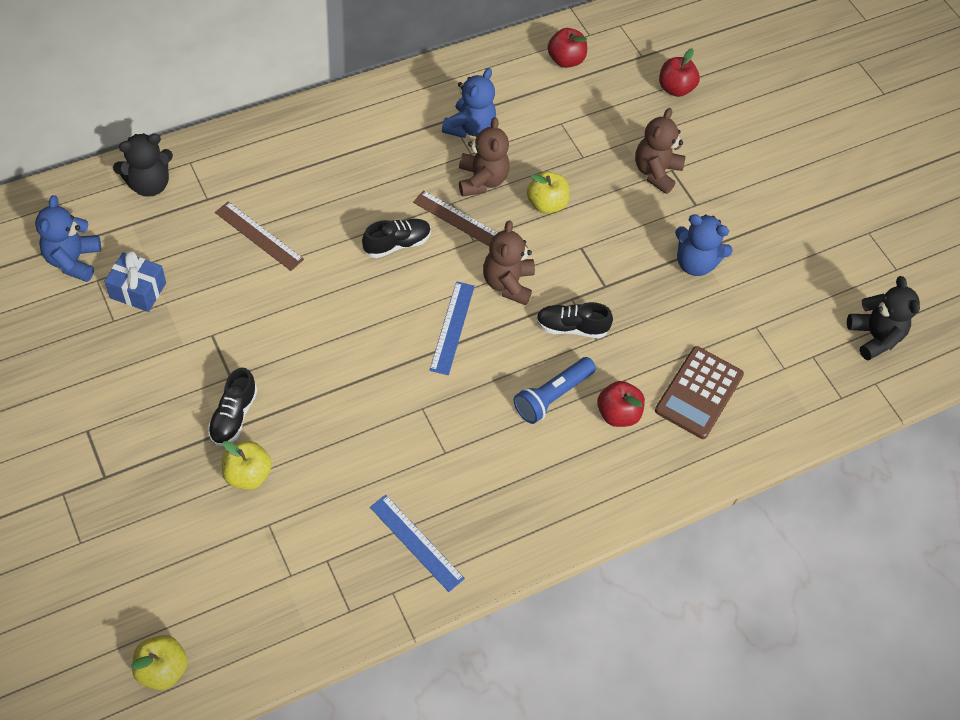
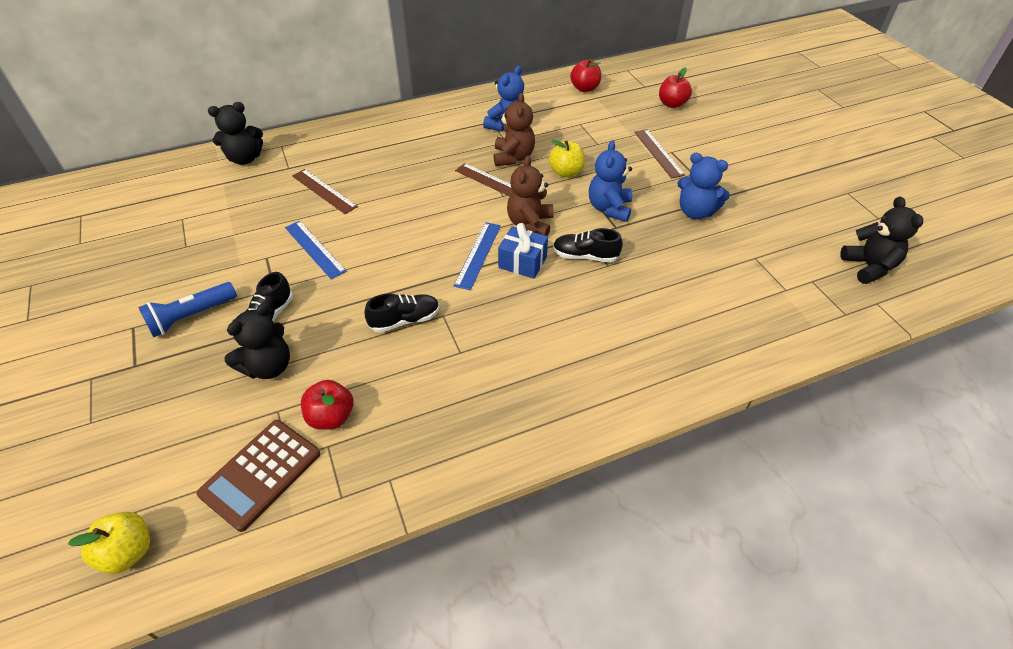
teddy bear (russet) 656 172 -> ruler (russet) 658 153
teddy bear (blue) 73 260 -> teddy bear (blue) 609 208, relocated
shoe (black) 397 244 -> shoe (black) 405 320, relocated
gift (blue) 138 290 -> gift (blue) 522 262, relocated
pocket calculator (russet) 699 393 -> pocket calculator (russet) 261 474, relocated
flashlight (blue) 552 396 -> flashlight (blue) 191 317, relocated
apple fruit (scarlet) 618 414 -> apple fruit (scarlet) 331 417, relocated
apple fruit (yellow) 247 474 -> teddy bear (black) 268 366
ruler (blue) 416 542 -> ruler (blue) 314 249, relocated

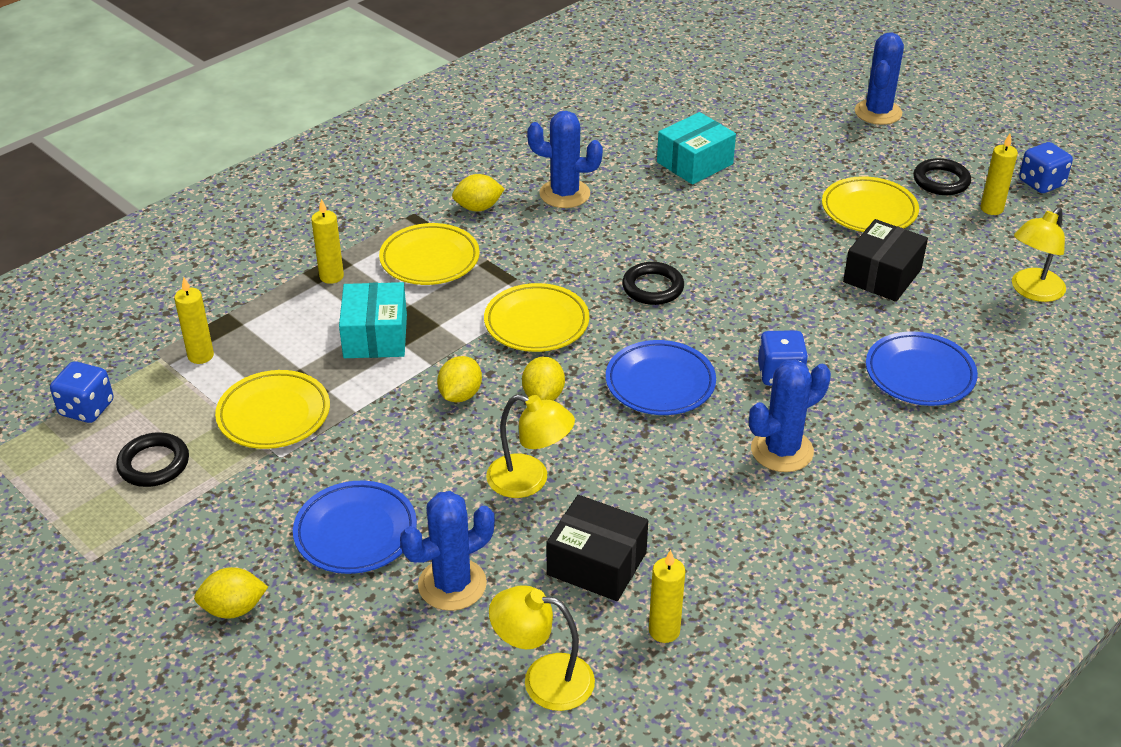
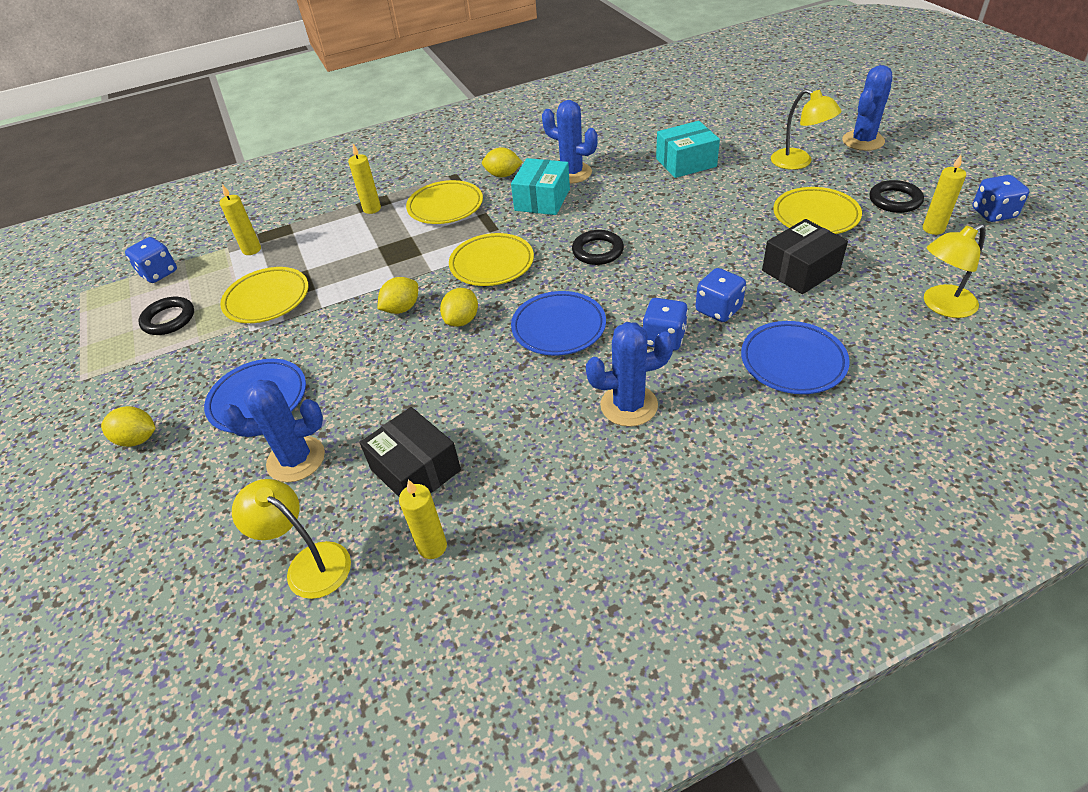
package (aqua) 375 336 -> package (aqua) 542 200, relocated
desk lamp (yellow) 529 480 -> desk lamp (yellow) 798 162, relocated
none -> dice (blue) 718 310

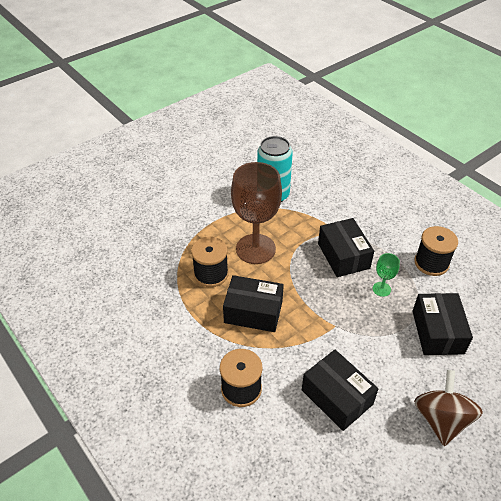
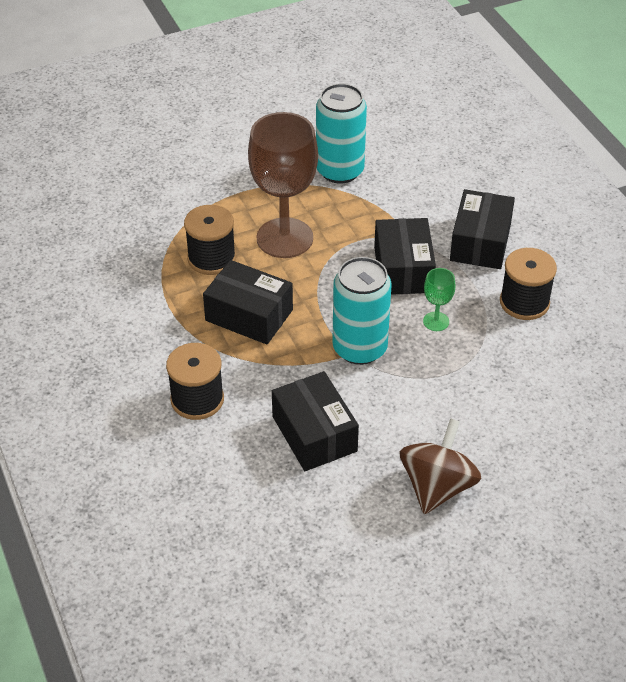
package (black) 437 332 -> package (black) 480 242, relocated
none -> can (aqua) 360 348

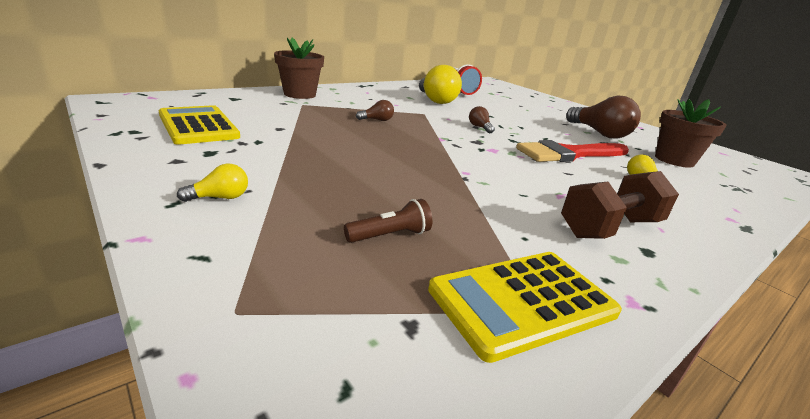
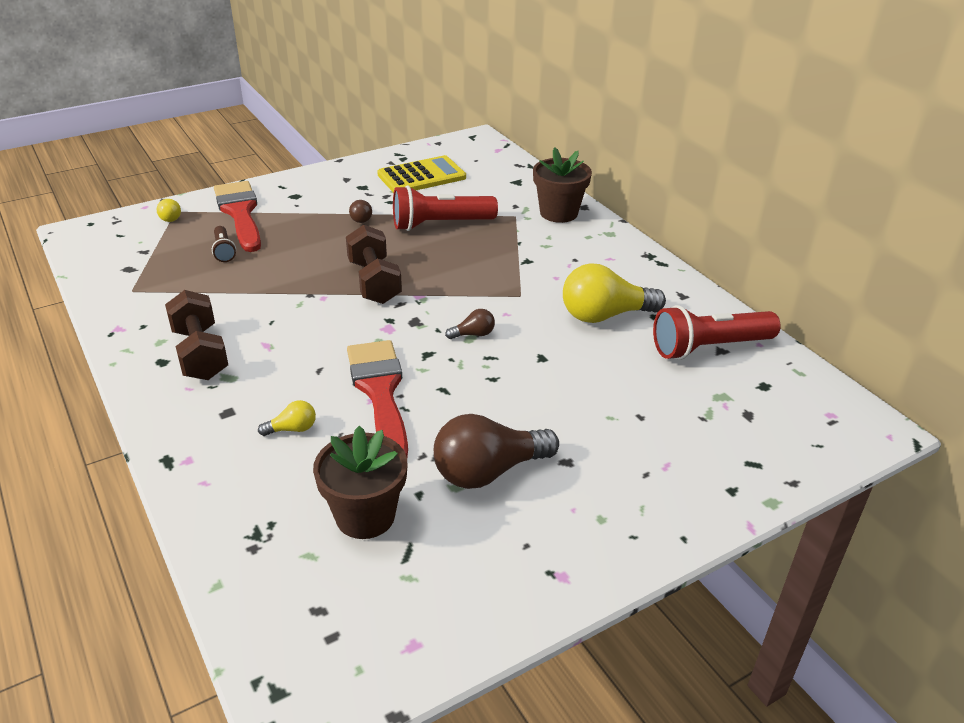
light bulb (russet) 377 120 -> light bulb (russet) 361 218, relocated
light bulb (yellow) 220 198 -> light bulb (yellow) 170 217, relocated
pocket calculator (yellow) 522 301 -> none
none -> brush (scarlet) 240 213
none -> flashlight (scarlet) 440 224
none -> free weight (russet) 374 282

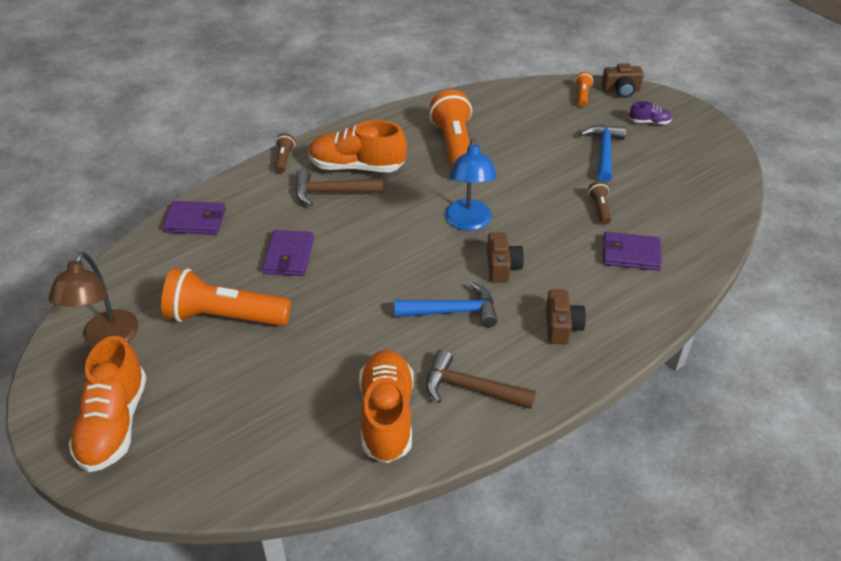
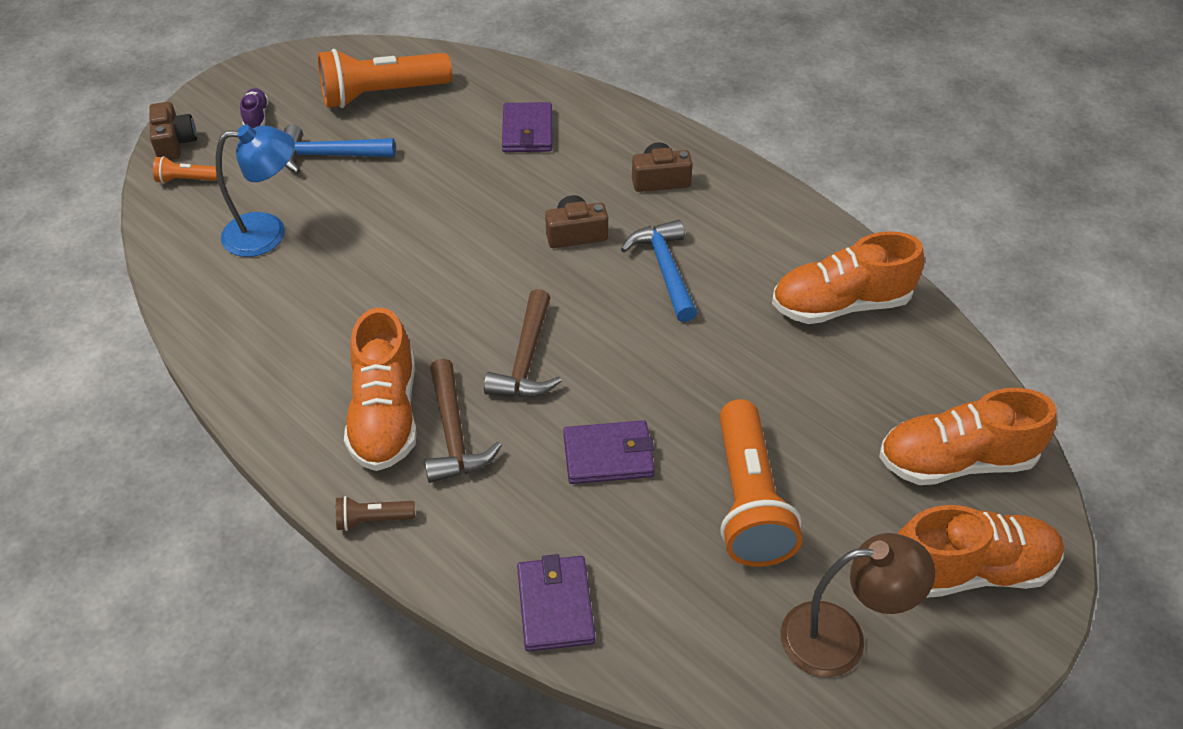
flashlight (orange-coloured) 454 148 -> flashlight (orange-coloured) 382 94, relocated
desk lamp (blue) 468 222 -> desk lamp (blue) 268 233, relocated
flashlight (russet) 599 208 -> none
claw hammer (russet) 471 388 -> claw hammer (russet) 526 359, relocated
none -> shoe (orange-coloured) 955 461

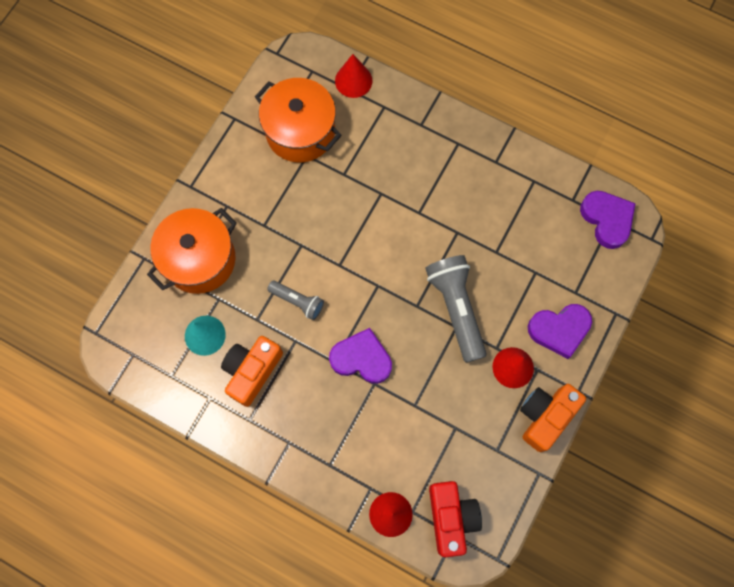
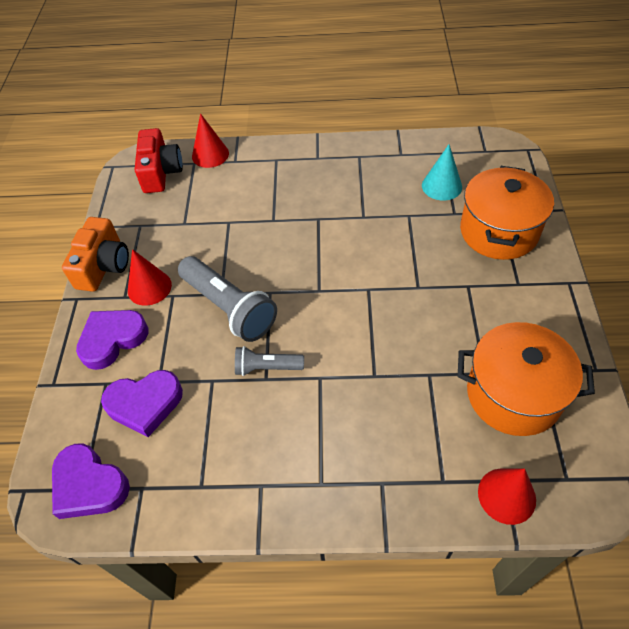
flashlight (gray) 298 301 -> flashlight (gray) 267 367, relocated
heart (purple) 361 358 -> heart (purple) 145 404, relocated
photo camera (orange-coloured) 252 371 -> none
photo camera (scarlet) 451 517 -> photo camera (scarlet) 160 172, 150 degrees counterclockwise

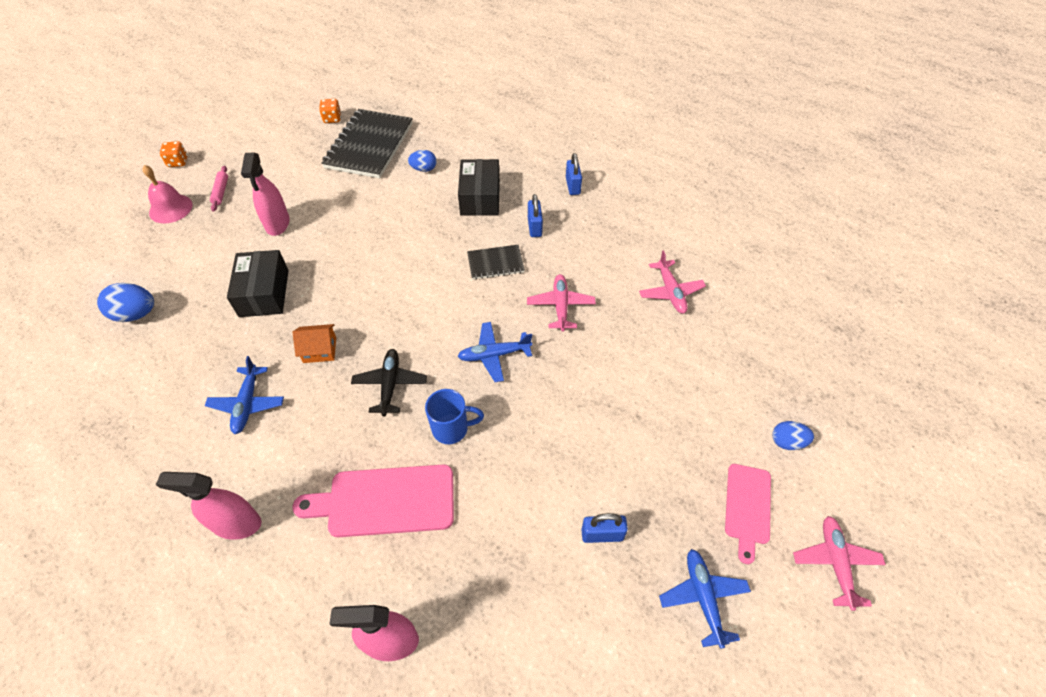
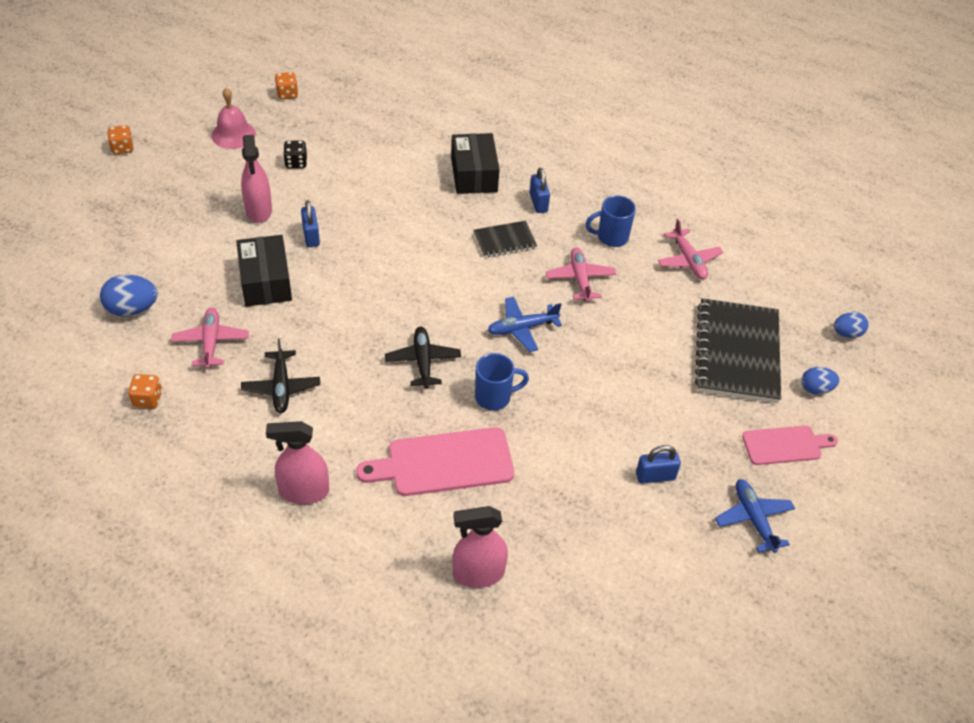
notebook (black) 369 146 -> notebook (black) 737 353, relocated
egg (blue) 424 169 -> egg (blue) 847 333, relocated
lock (blue) 573 186 -> lock (blue) 311 236, relocated
hand bell (rose-pink) 170 208 -> hand bell (rose-pink) 233 134, relocated
pastry roller (rose-pink) 221 192 -> none
toy house (orange-coloured) 320 350 -> none
toy plane (blue) 247 404 -> toy plane (black) 281 387
chopping board (rose-pink) 747 507 -> chopping board (rose-pink) 785 445, 105 degrees counterclockwise
toy plane (rose-pink) 835 563 -> toy plane (rose-pink) 211 342, relocated
none -> dice (black) 296 163
none -> coffee mug (blue) 611 237
none -> dice (orange-coloured) 148 399

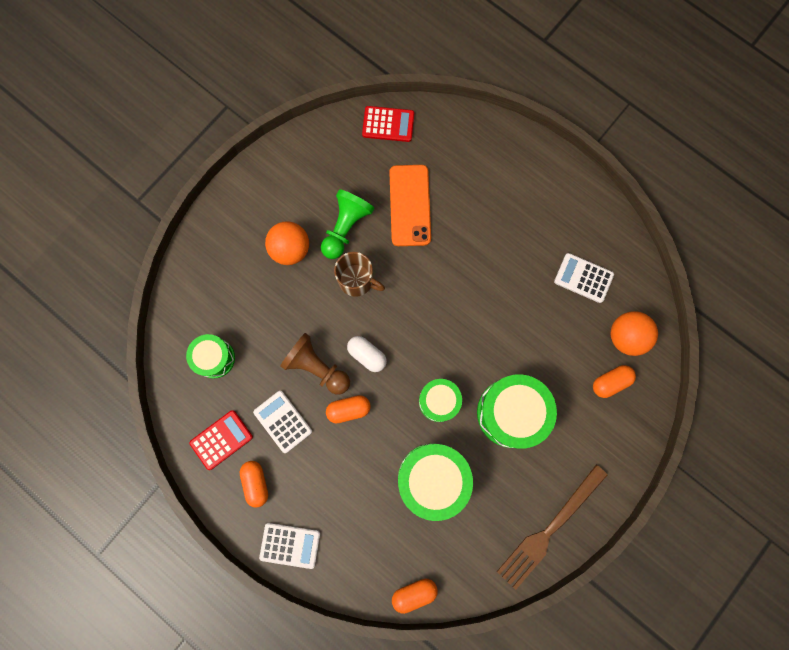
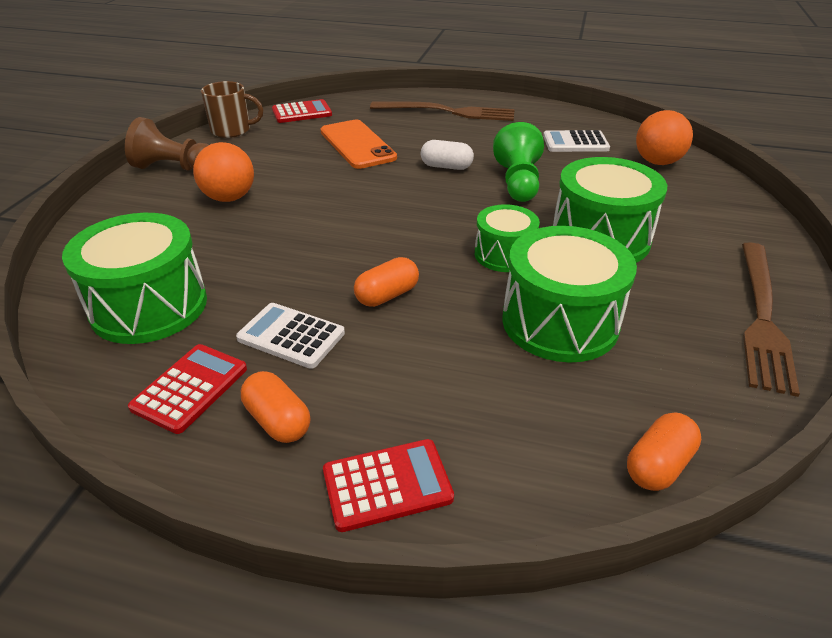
game pawn (leaf-green) 345 228 -> game pawn (leaf-green) 518 182, relocated
coffee mug (russet) 357 280 -> coffee mug (russet) 232 130, relocated
game pawn (russet) 317 367 -> game pawn (russet) 174 168, relocated
toy drum (leaf-green) 214 358 -> toy drum (leaf-green) 149 306, x1.68
pill (white) 367 355 -> pill (white) 446 167, relocated
pill (orange-coloured) 610 382 -> none
pocket calculator (white) 290 545 -> pocket calculator (scarlet) 387 485
none -> dinner fork (russet) 448 112

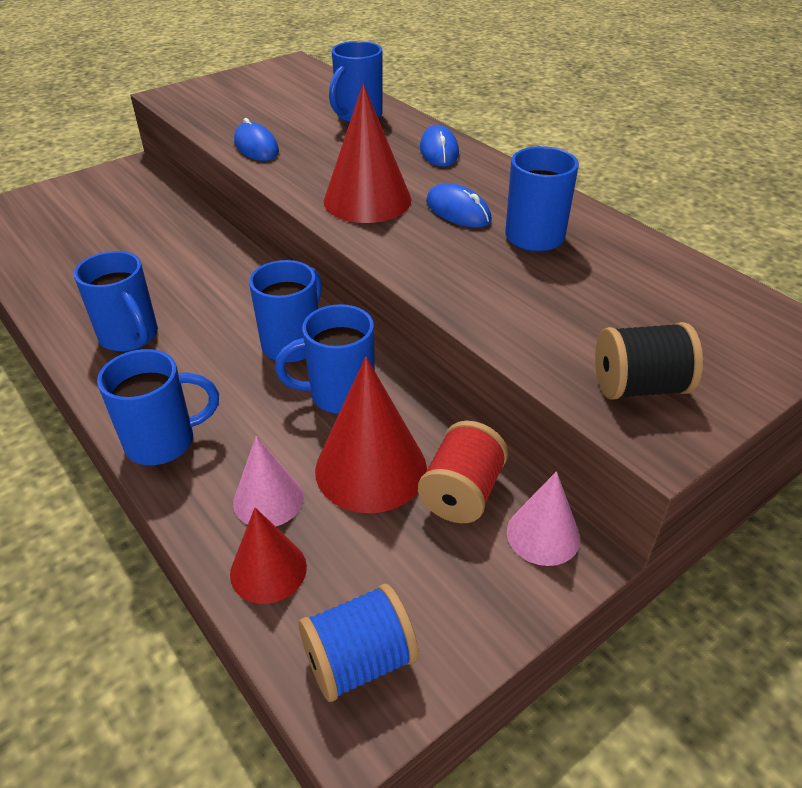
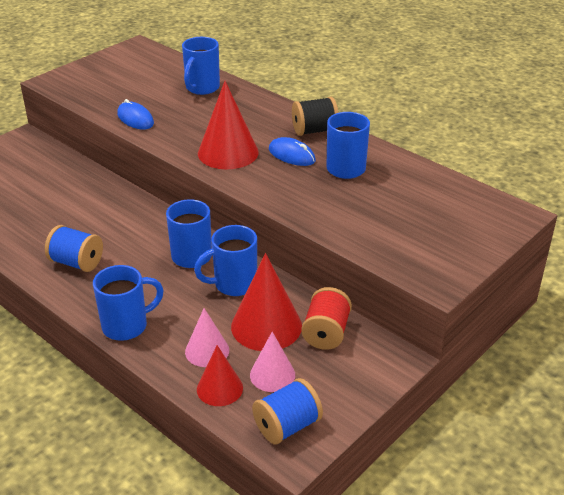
PC mouse (blue) 439 151 -> none
coffee mug (blue) 130 337 -> spool (blue) 76 263
spool (black) 639 387 -> spool (black) 314 131, relocated
cone (rose-pink) 543 534 -> cone (rose-pink) 272 375, relocated

